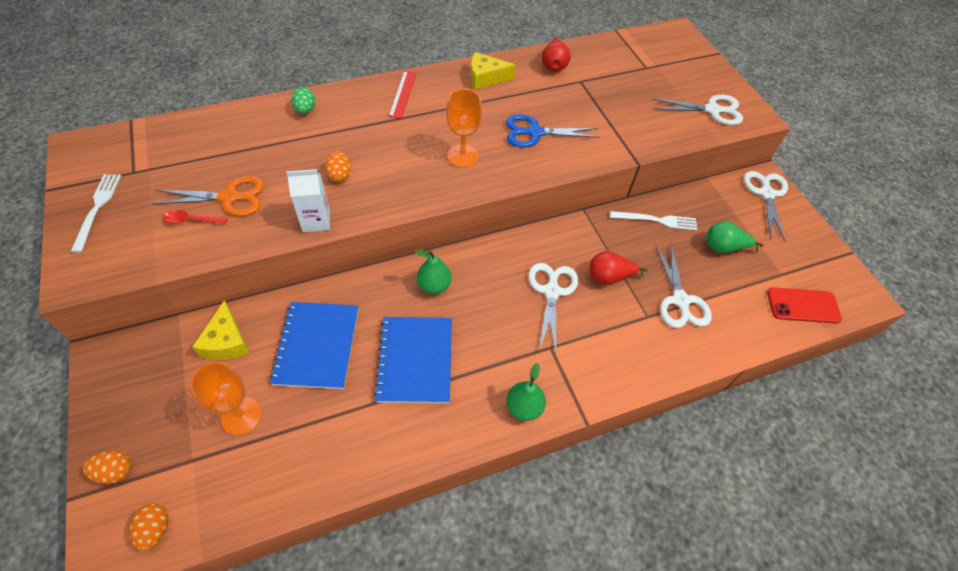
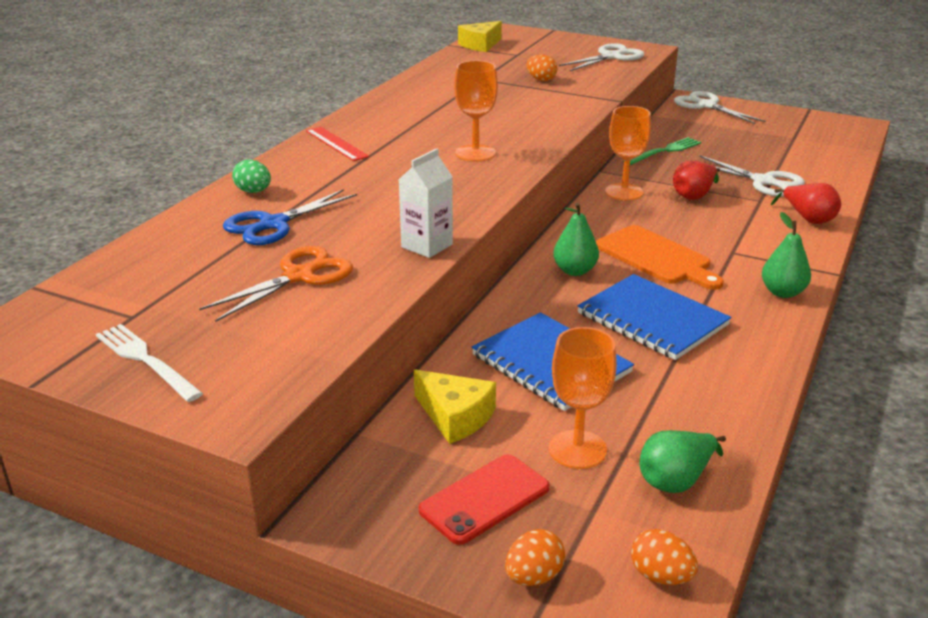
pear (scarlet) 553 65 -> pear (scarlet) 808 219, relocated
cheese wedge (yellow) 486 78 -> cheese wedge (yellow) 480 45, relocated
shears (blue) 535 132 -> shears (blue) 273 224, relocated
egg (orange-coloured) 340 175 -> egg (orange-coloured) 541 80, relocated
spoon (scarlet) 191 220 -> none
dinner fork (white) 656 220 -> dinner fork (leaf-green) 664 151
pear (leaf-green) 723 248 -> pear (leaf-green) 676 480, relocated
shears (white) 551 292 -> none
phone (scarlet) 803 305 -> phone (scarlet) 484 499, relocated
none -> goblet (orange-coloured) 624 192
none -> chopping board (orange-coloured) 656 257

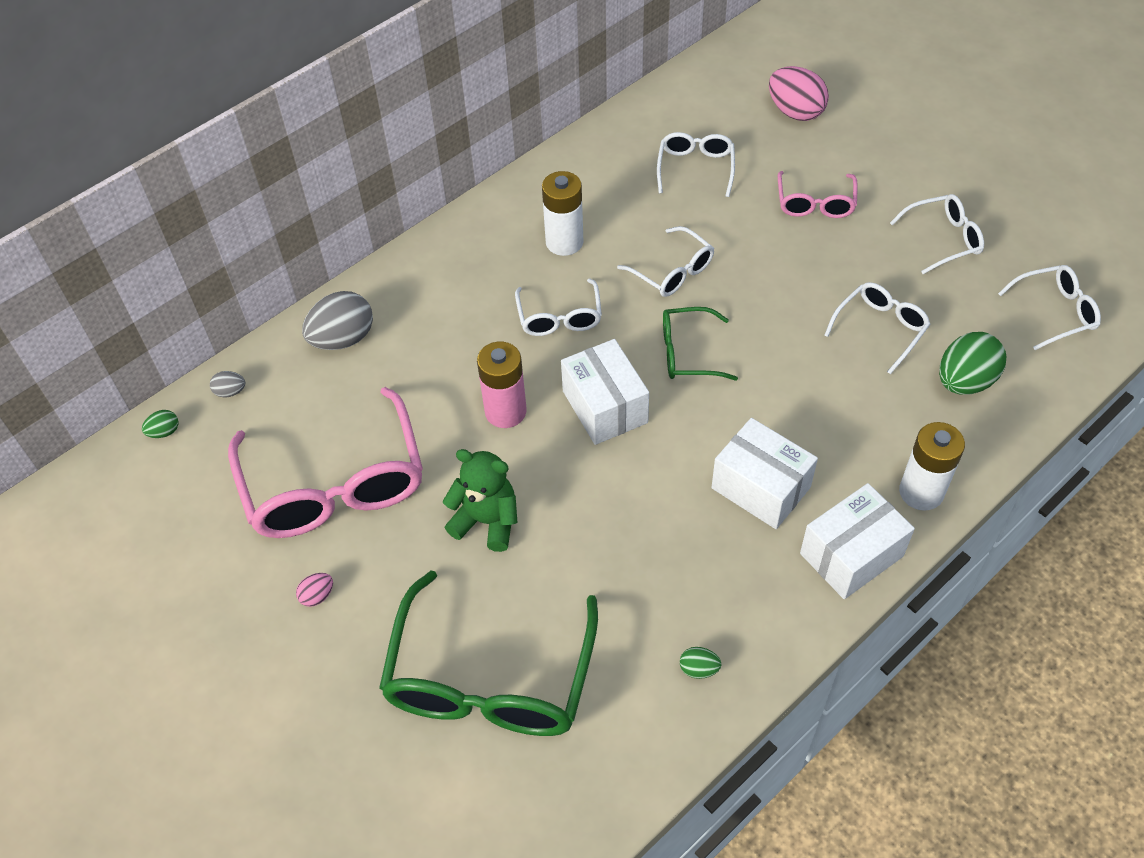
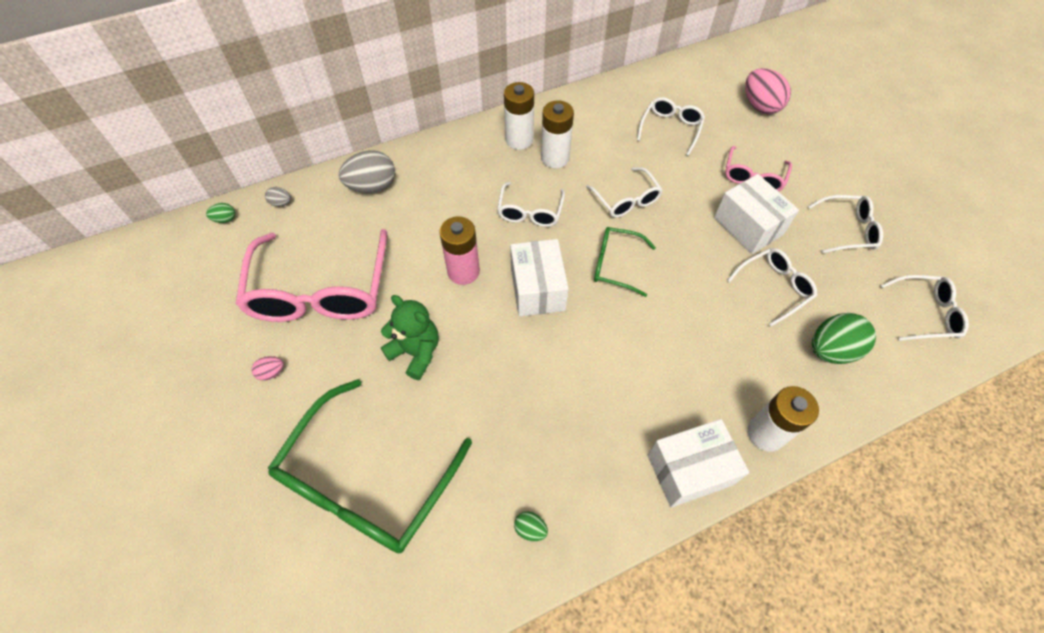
package (white) 760 488 -> package (white) 748 226, relocated
none -> battery (white) 519 140

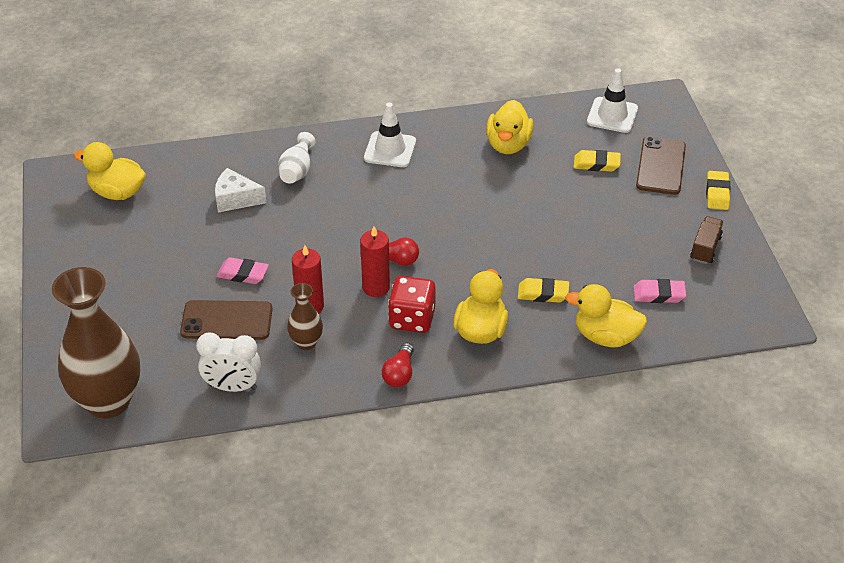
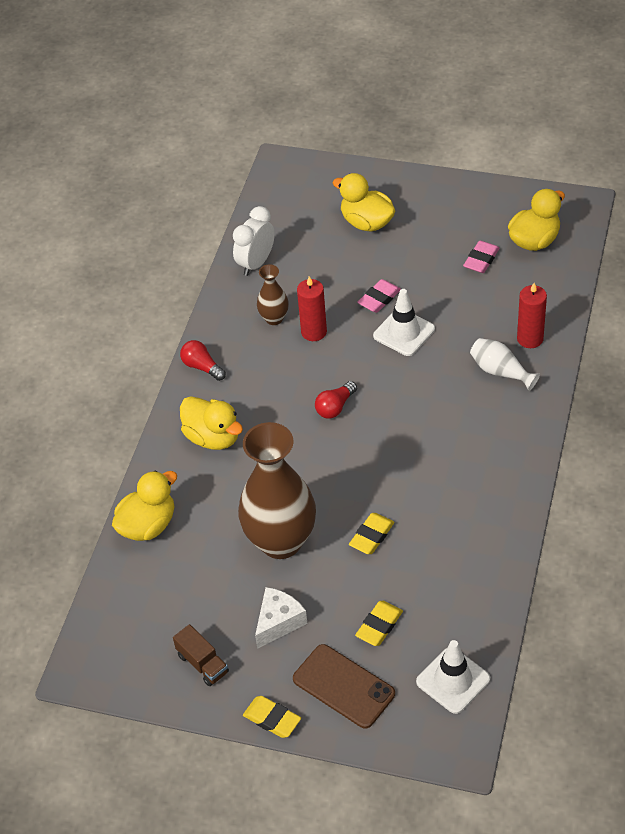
rubber duck (yellow) 508 144 -> rubber duck (yellow) 366 222, relocated
safety cone (white) 390 150 -> safety cone (white) 404 332, relocated
cheese wedge (white) 235 199 -> cheese wedge (white) 278 622, relocated
candle (scarlet) 376 287 -> candle (scarlet) 530 339, relocated
flower vase (russet) 108 401 -> flower vase (russet) 281 541, relocated
dice (scarlet) 412 319 -> none
gum eraser (yellow) 543 293 -> gum eraser (yellow) 371 536, relocated
gum eraser (rose-pink) 659 294 -> gum eraser (rose-pink) 481 260, relocated
phone (russet) 226 321 -> none

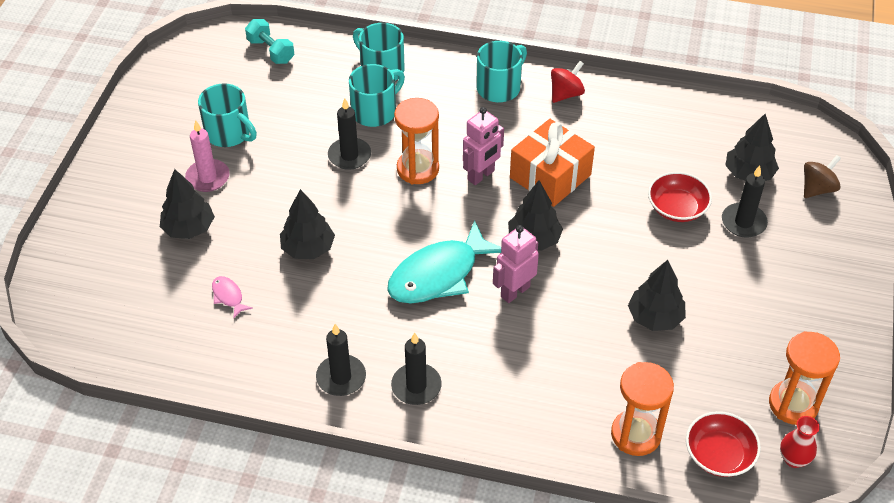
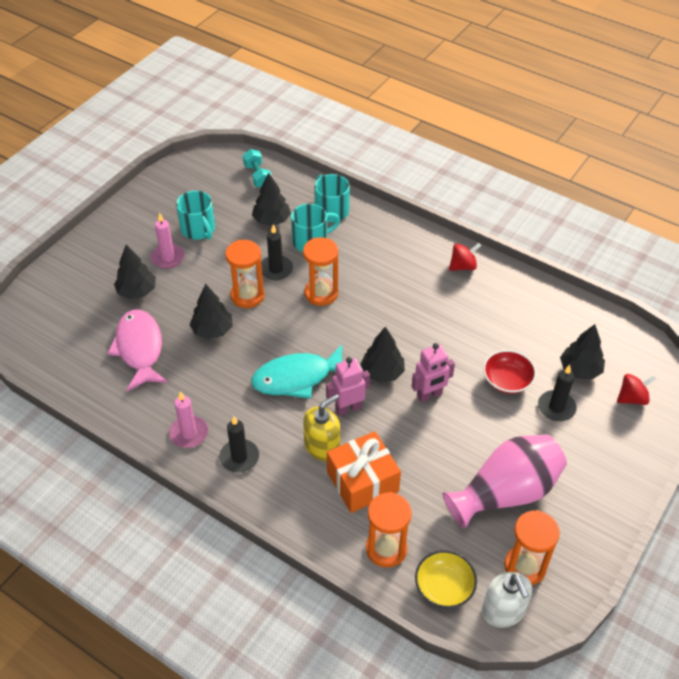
coffee mug (aqua) 499 87 -> none
toy robot (rose-pink) 481 175 -> toy robot (rose-pink) 429 395, relocated
gift (orange-coloured) 550 176 -> gift (orange-coloured) 362 481, relocated
whirligig (russet) 817 189 -> whirligig (scarlet) 632 398
toy tree (black) 655 317 -> toy tree (black) 271 220, relocated
fish (rose-pink) 228 296 -> fish (rose-pink) 140 349, x2.39
candle (black) 341 377 -> candle (rose-pink) 189 433
deep dish (scarlet) 719 455 -> deep dish (yellow) 444 587
flower vase (scarlet) 793 459 -> soap dispenser (white) 503 611
none -> sandglass (orange-coloured) 247 296
none -> soap dispenser (yellow) 322 446
none -> flower vase (rose-pink) 506 493

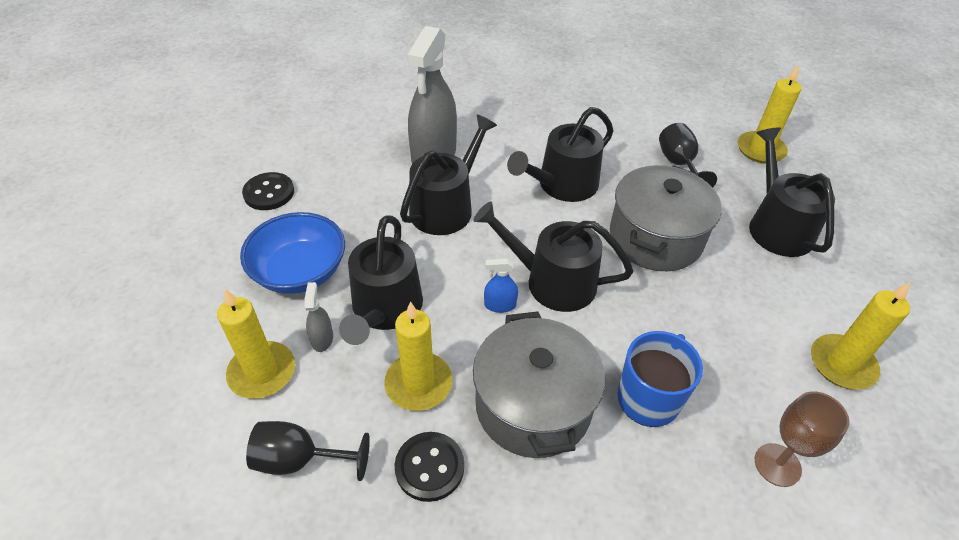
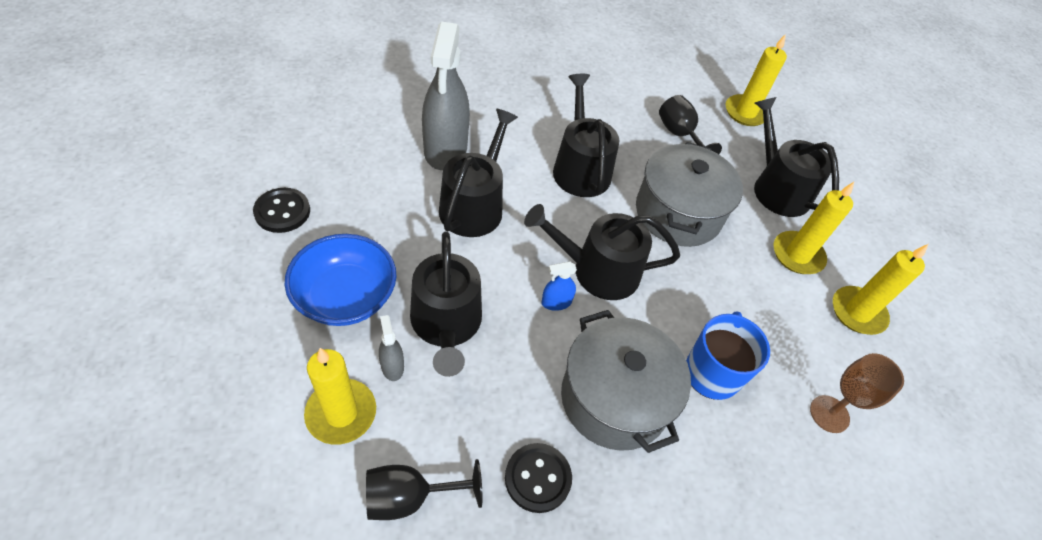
watering pot (black) 562 185 -> watering pot (black) 580 168, 135 degrees clockwise
candle (yellow) 418 384 -> candle (yellow) 797 255, relocated

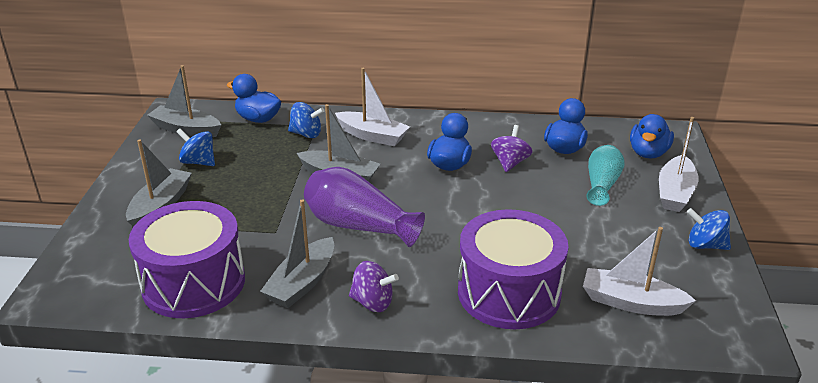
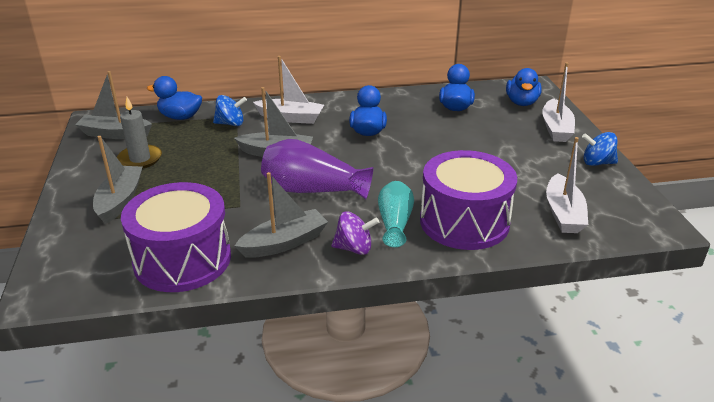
whirligig (purple) 510 163 -> none
whirligig (blue) 198 162 -> candle (gray) 140 159
flower vase (aqua) 602 184 -> flower vase (aqua) 395 223, relocated
toy boat (gray) 302 283 -> toy boat (gray) 284 243, 135 degrees counterclockwise
toy boat (white) 631 302 -> toy boat (white) 563 213, 90 degrees counterclockwise

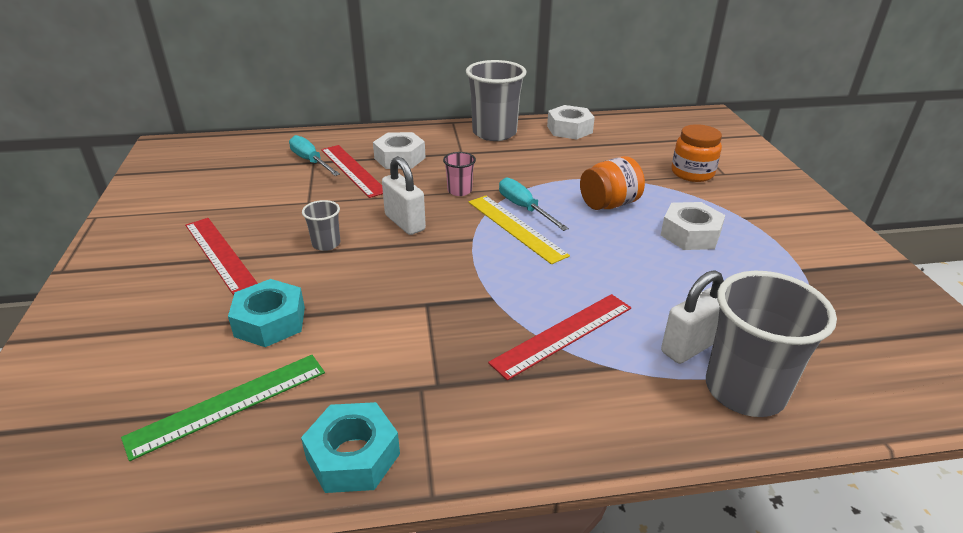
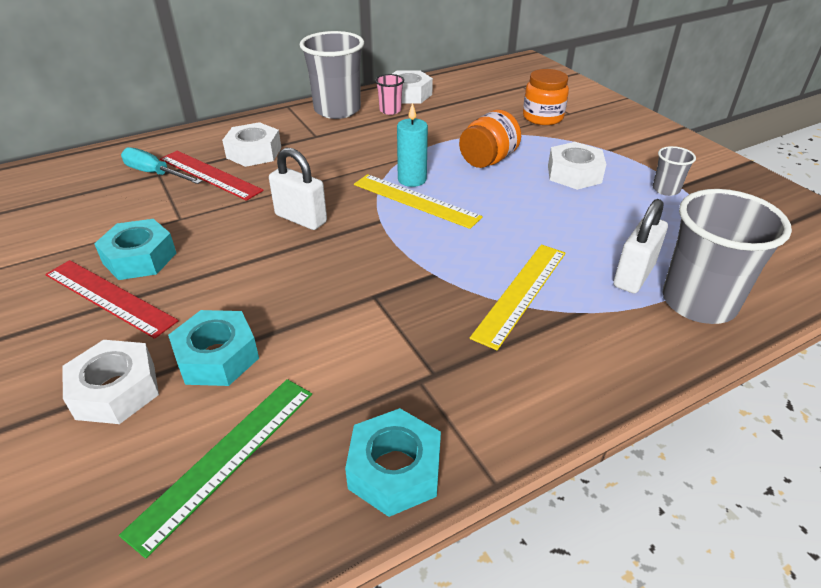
tumbler (rose-pink) 459 191 -> tumbler (rose-pink) 390 110, relocated
screwdriver (aqua) 524 208 -> candle (aqua) 412 179
tumbler (gray) 326 244 -> tumbler (gray) 666 189, relocated
ruler (scarlet) 563 334 -> ruler (yellow) 521 293
none -> hexagon nut (aqua) 140 258
none -> hexagon nut (white) 116 391

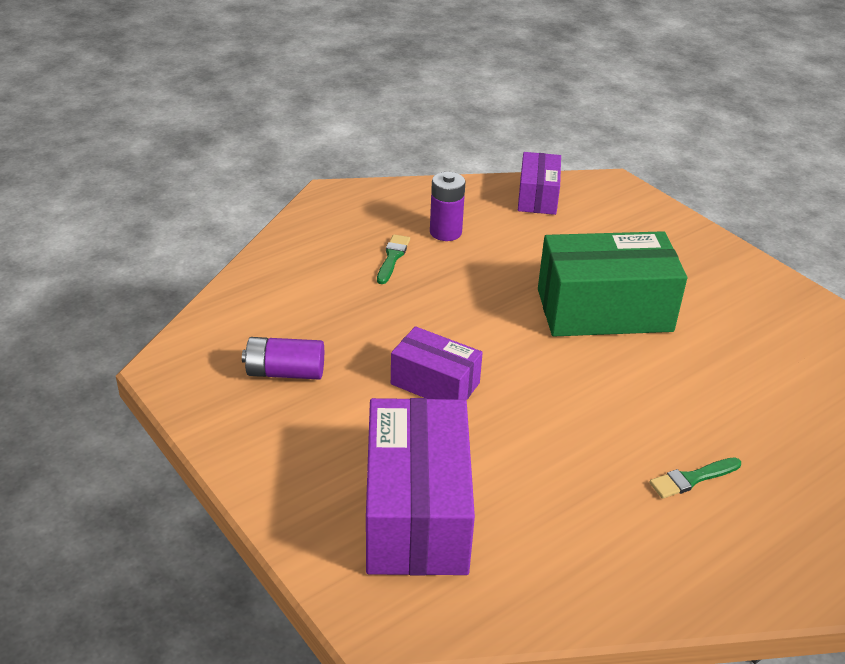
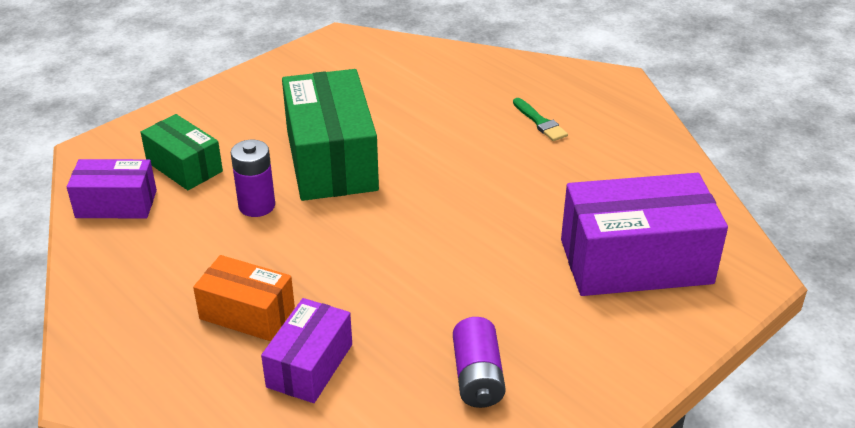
battery (purple) 445 232 -> battery (purple) 257 206, relocated
brush (leaf-green) 392 257 -> package (orange-coloured) 247 313
package (purple) 435 383 -> package (purple) 309 365, relocated
none -> package (leaf-green) 184 166

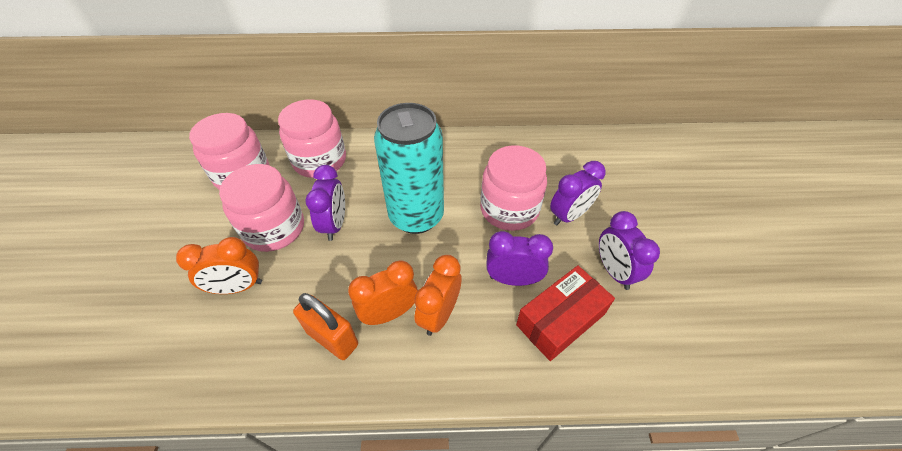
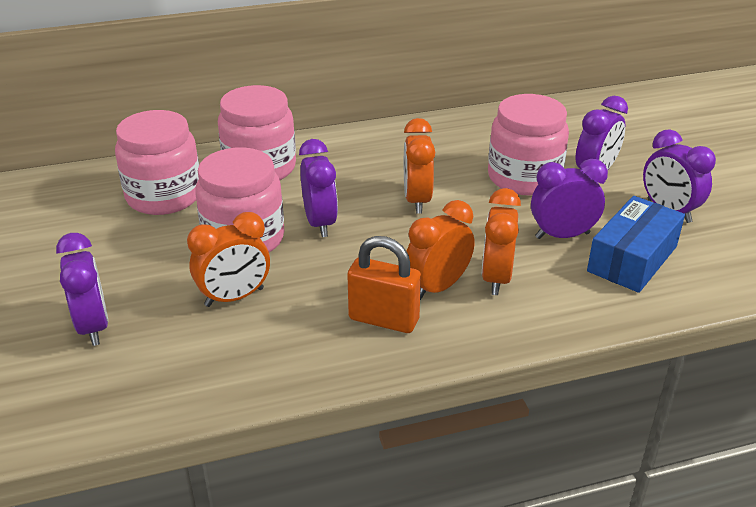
can (aqua) 416 216 -> bedside clock (orange-coloured) 417 200
package (scarlet) 560 319 -> package (blue) 632 259
none -> bedside clock (purple) 93 327

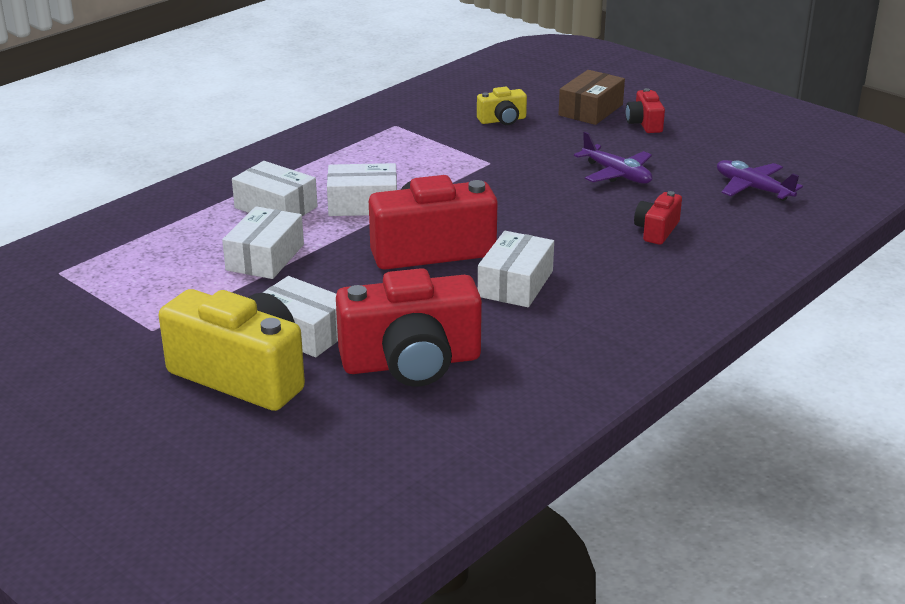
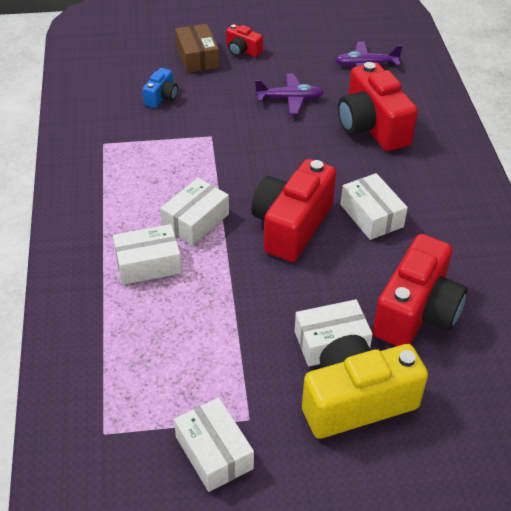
photo camera (yellow) 502 120 -> photo camera (blue) 161 97
photo camera (scarlet) 656 230 -> photo camera (scarlet) 372 126, x2.10
package (white) 265 257 -> package (white) 214 452, relocated

